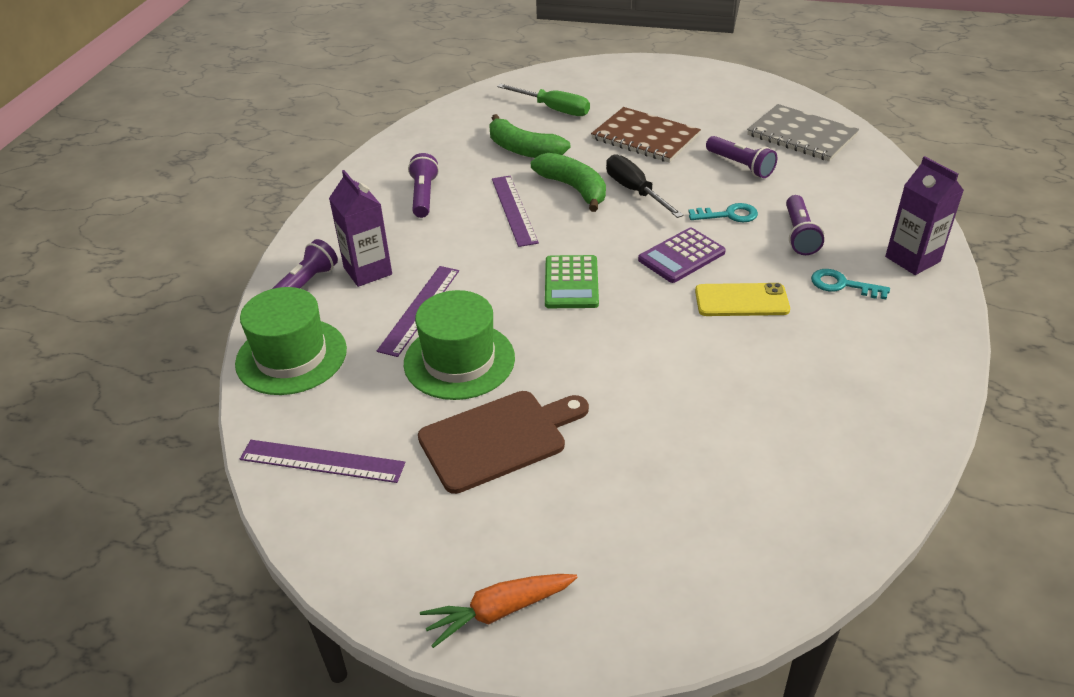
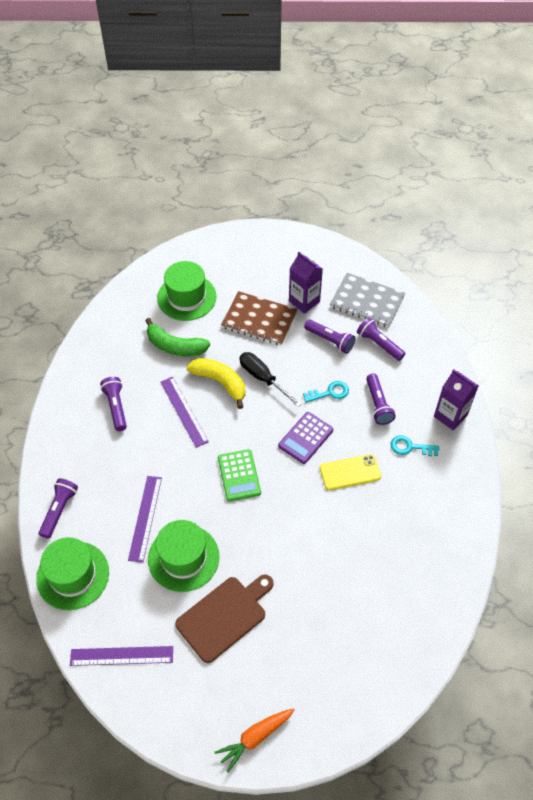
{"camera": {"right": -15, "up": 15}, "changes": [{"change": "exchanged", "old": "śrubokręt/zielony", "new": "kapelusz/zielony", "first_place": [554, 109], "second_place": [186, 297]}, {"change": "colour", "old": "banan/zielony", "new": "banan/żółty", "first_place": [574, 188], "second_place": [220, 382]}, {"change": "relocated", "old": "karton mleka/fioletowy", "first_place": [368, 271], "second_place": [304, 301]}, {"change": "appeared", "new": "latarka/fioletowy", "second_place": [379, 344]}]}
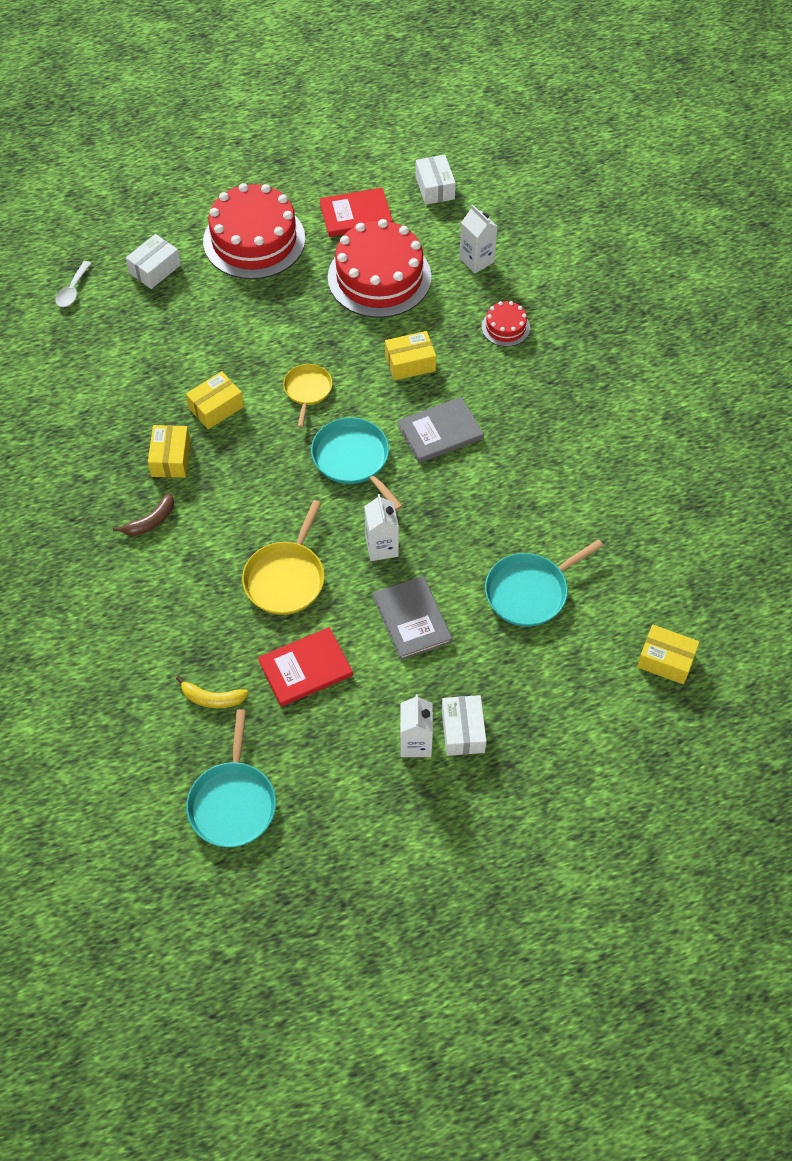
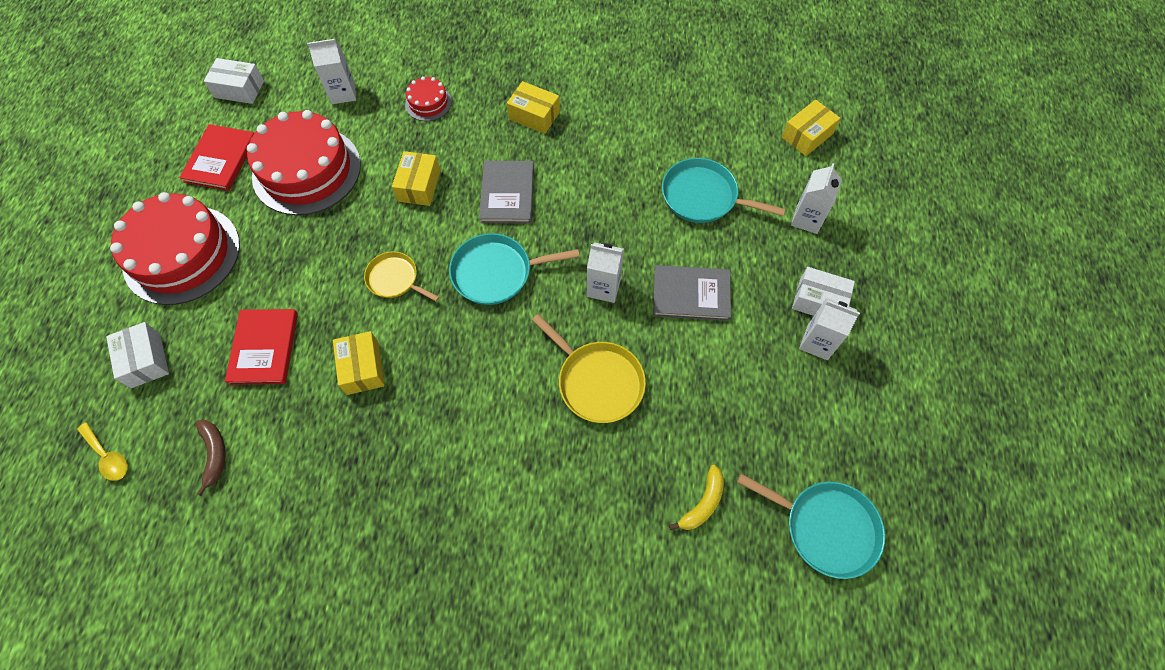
{"camera": {"right": -65, "up": 5}, "changes": [{"change": "colour", "old": "łyżka/biały", "new": "łyżka/żółty", "first_place": [72, 290], "second_place": [108, 456]}, {"change": "relocated", "old": "pudełko/żółty", "first_place": [171, 458], "second_place": [534, 115]}, {"change": "relocated", "old": "banan/brązowy", "first_place": [150, 521], "second_place": [214, 454]}, {"change": "spun", "old": "patelnia/turkusowy", "first_place": [530, 591], "second_place": [703, 196], "degrees": 120}, {"change": "relocated", "old": "książka/czerwony", "first_place": [305, 668], "second_place": [264, 348]}, {"change": "appeared", "new": "karton mleka/biały", "second_place": [807, 219]}]}
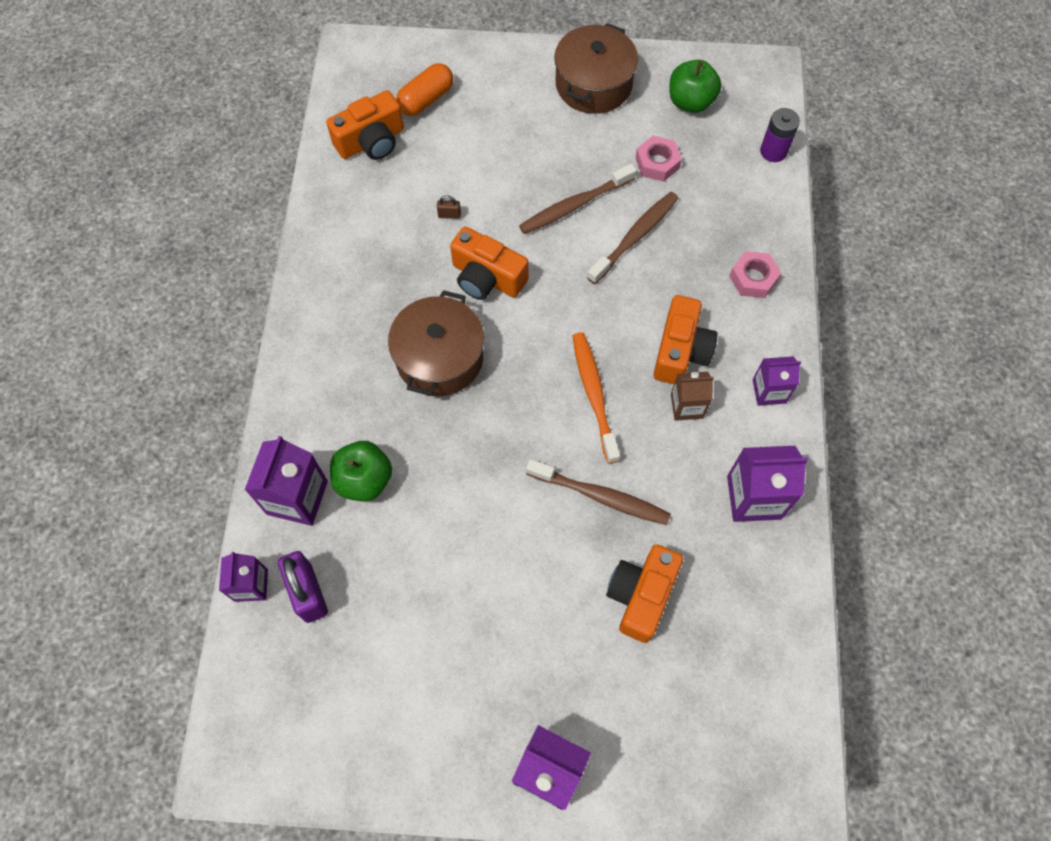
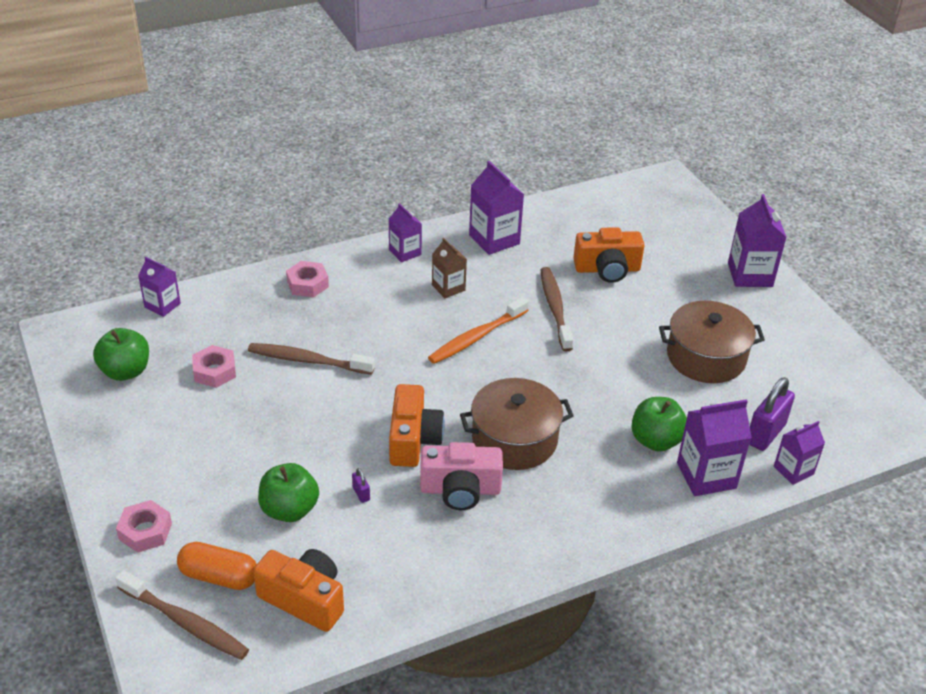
{"camera": {"right": -120, "up": -25}, "changes": [{"change": "relocated", "old": "garnek/brązowy", "first_place": [593, 84], "second_place": [706, 357]}, {"change": "exchanged", "old": "bateria/fioletowy", "new": "karton mleka/fioletowy", "first_place": [773, 151], "second_place": [162, 305]}, {"change": "relocated", "old": "szczoteczka do zębów/brązowy", "first_place": [574, 205], "second_place": [185, 622]}, {"change": "colour", "old": "kłódka/brązowy", "new": "kłódka/fioletowy", "first_place": [449, 215], "second_place": [361, 493]}, {"change": "missing", "old": "aparat fotograficzny/pomarańczowy", "first_place": [680, 351]}, {"change": "appeared", "new": "aparat fotograficzny/różowy", "second_place": [460, 489]}, {"change": "appeared", "new": "jabłko/zielony", "second_place": [289, 509]}, {"change": "appeared", "new": "nakrętka/różowy", "second_place": [145, 531]}]}
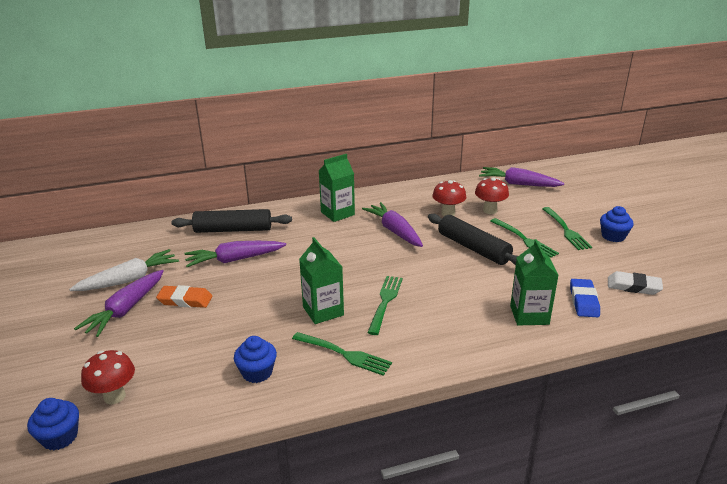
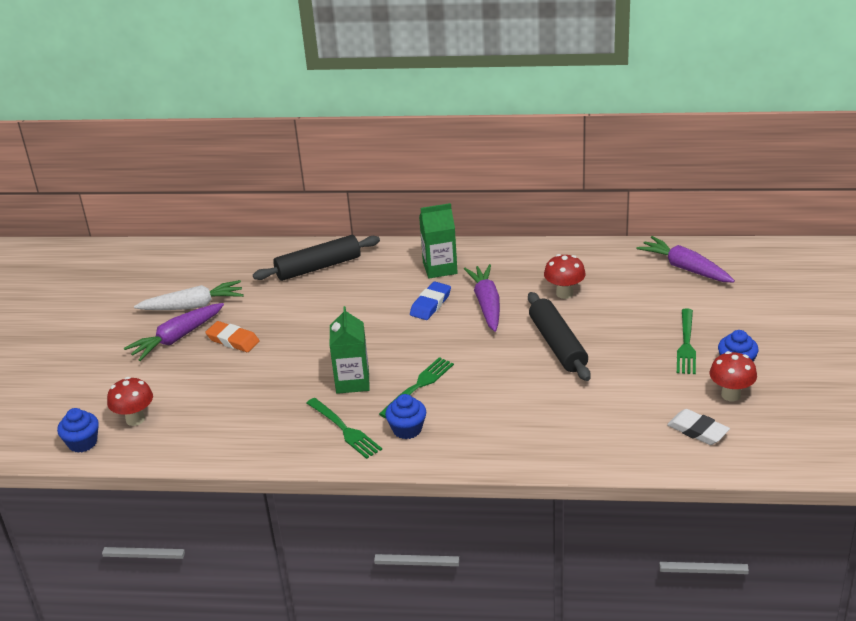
{"camera": {"right": 25, "up": 5}, "changes": [{"change": "relocated", "old": "grzyb/czerwony", "first_place": [490, 210], "second_place": [731, 395]}, {"change": "spun", "old": "wałek do ciasta/czarny", "first_place": [233, 230], "second_place": [318, 267], "degrees": -45}, {"change": "missing", "old": "widelec/zielony", "first_place": [524, 239]}, {"change": "missing", "old": "karton mleka/zielony", "first_place": [529, 315]}, {"change": "missing", "old": "marchewka/fioletowy", "first_place": [235, 260]}, {"change": "relocated", "old": "gumka do mazania/niebieski", "first_place": [583, 301], "second_place": [430, 304]}, {"change": "relocated", "old": "muffinka/niebieski", "first_place": [257, 372], "second_place": [407, 429]}]}
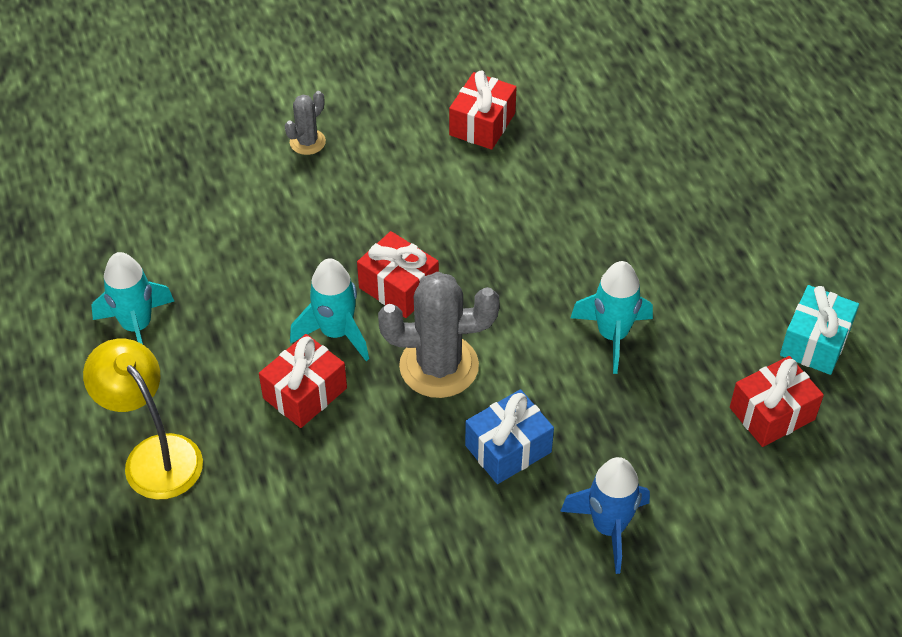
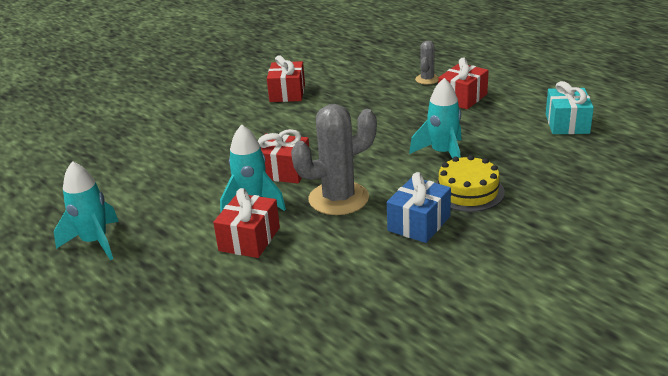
{"camera": {"right": -20, "up": -20}, "changes": [{"change": "relocated", "old": "kaktus/szary", "first_place": [307, 142], "second_place": [427, 79]}, {"change": "missing", "old": "lampka/żółty", "first_place": [154, 455]}, {"change": "relocated", "old": "prezent/czerwony", "first_place": [772, 413], "second_place": [462, 98]}, {"change": "missing", "old": "rakieta/niebieski", "first_place": [609, 527]}, {"change": "appeared", "new": "tort/żółty", "second_place": [468, 191]}]}
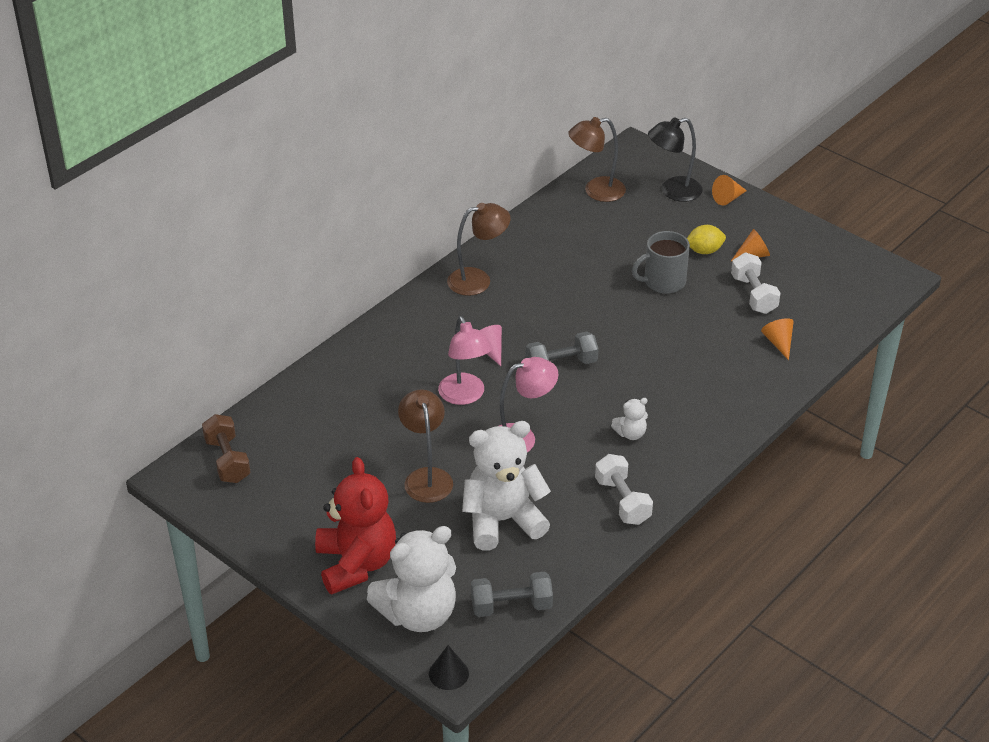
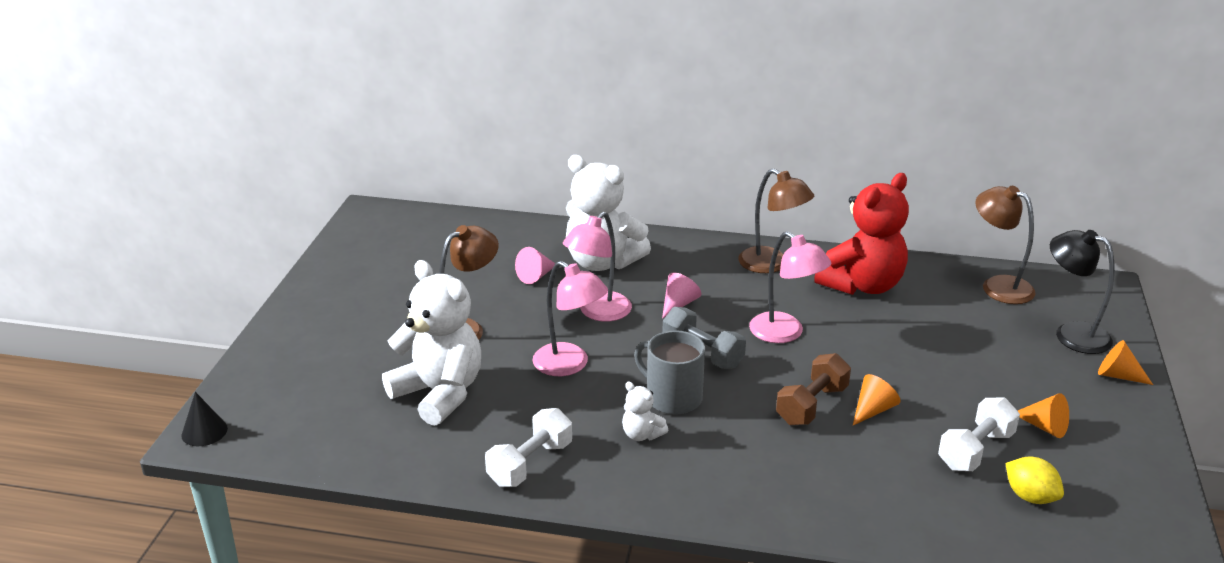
{"camera": {"right": 60, "up": -10}, "changes": [{"change": "relocated", "old": "cytryna/żółty", "first_place": [704, 251], "second_place": [1030, 496]}, {"change": "relocated", "old": "kubek/szary", "first_place": [663, 282], "second_place": [672, 398]}, {"change": "relocated", "old": "stożek/pomarańczowy", "first_place": [778, 343], "second_place": [873, 410]}, {"change": "relocated", "old": "hantel/brązowy", "first_place": [227, 460], "second_place": [812, 405]}, {"change": "relocated", "old": "miś/czerwony", "first_place": [356, 564], "second_place": [862, 285]}, {"change": "relocated", "old": "miś/biały", "first_place": [418, 614], "second_place": [602, 262]}, {"change": "missing", "old": "hantel/szary", "first_place": [511, 606]}, {"change": "appeared", "new": "lampka/różowy", "second_place": [785, 333]}, {"change": "appeared", "new": "stożek/różowy", "second_place": [536, 276]}]}
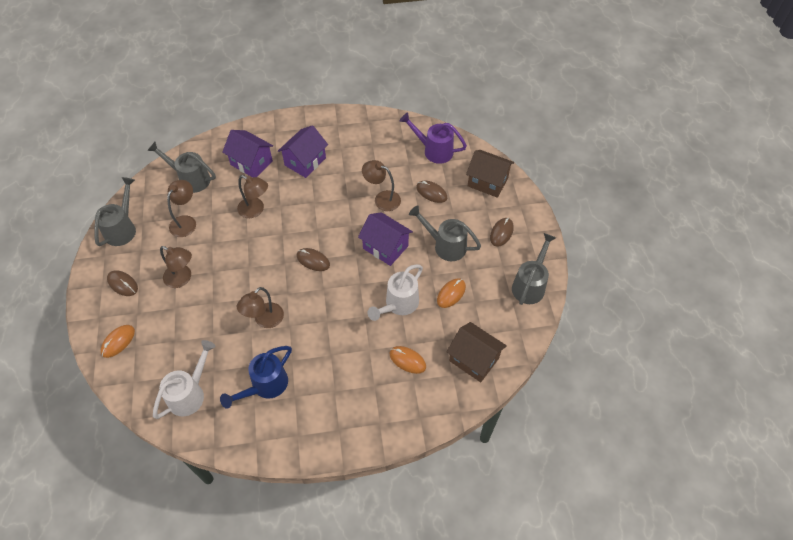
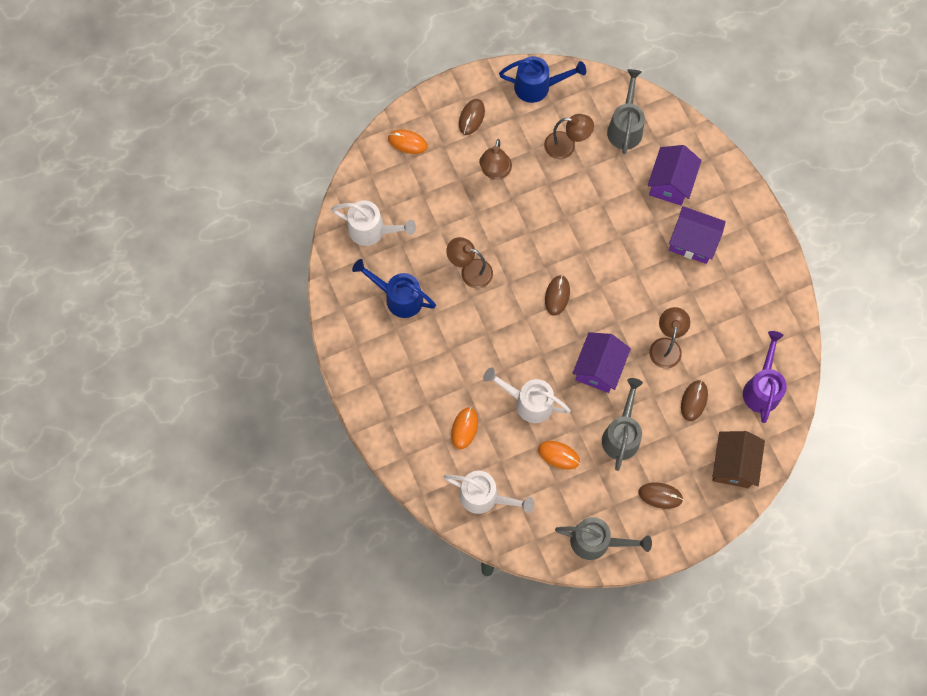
{"camera": {"right": 75, "up": 15}, "changes": [{"change": "missing", "old": "lampka/brązowy", "first_place": [255, 210]}, {"change": "colour", "old": "konewka/szary", "new": "konewka/niebieski", "first_place": [122, 228], "second_place": [538, 87]}, {"change": "exchanged", "old": "domek/brązowy", "new": "konewka/biały", "first_place": [474, 359], "second_place": [484, 497]}]}
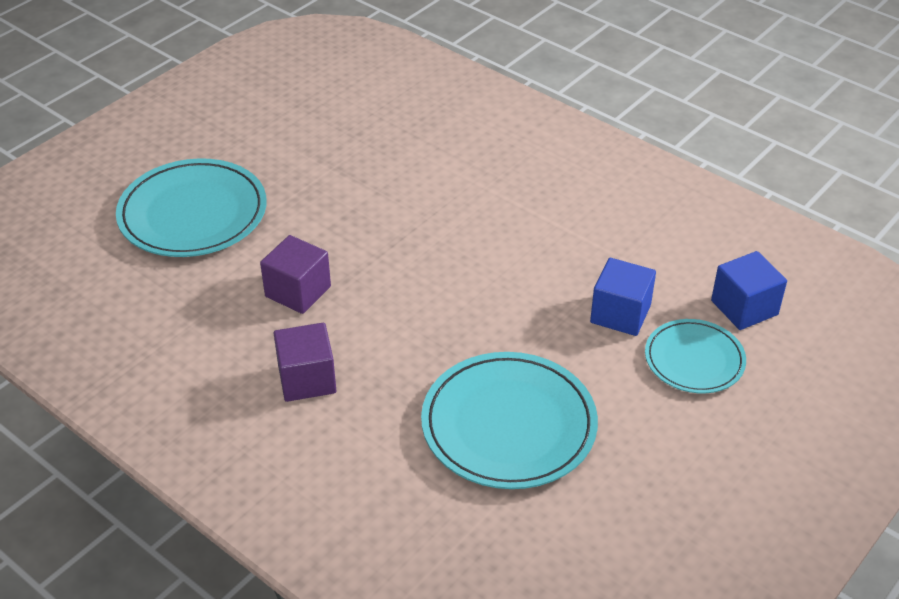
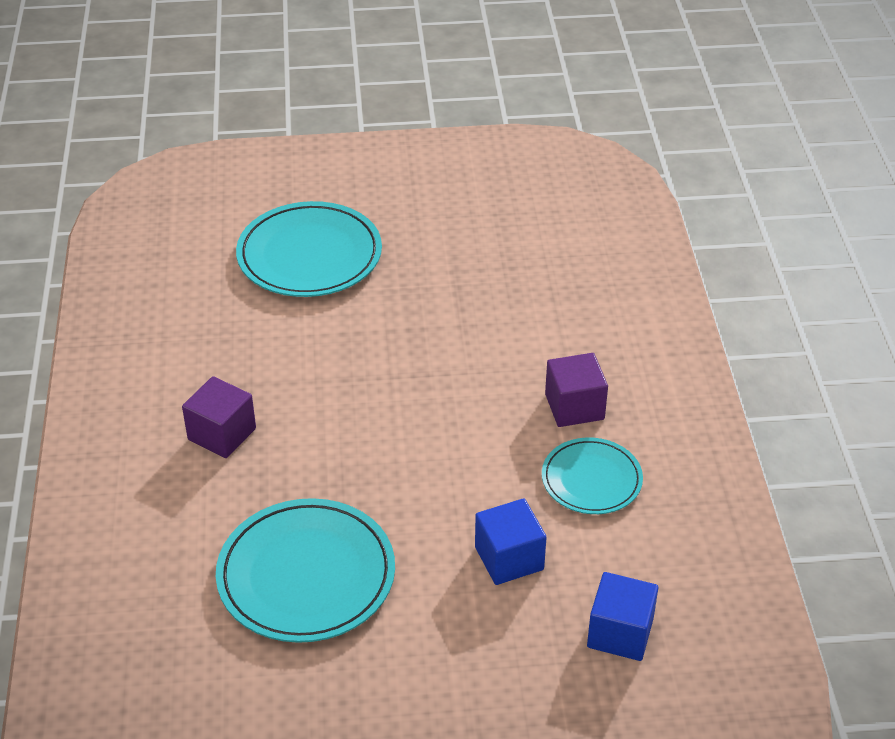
{"camera": {"right": 45, "up": 0}, "changes": [{"change": "relocated", "old": "sześcian/fioletowy", "first_place": [298, 291], "second_place": [574, 407]}, {"change": "relocated", "old": "talerz/turkusowy", "first_place": [694, 360], "second_place": [591, 479]}]}
